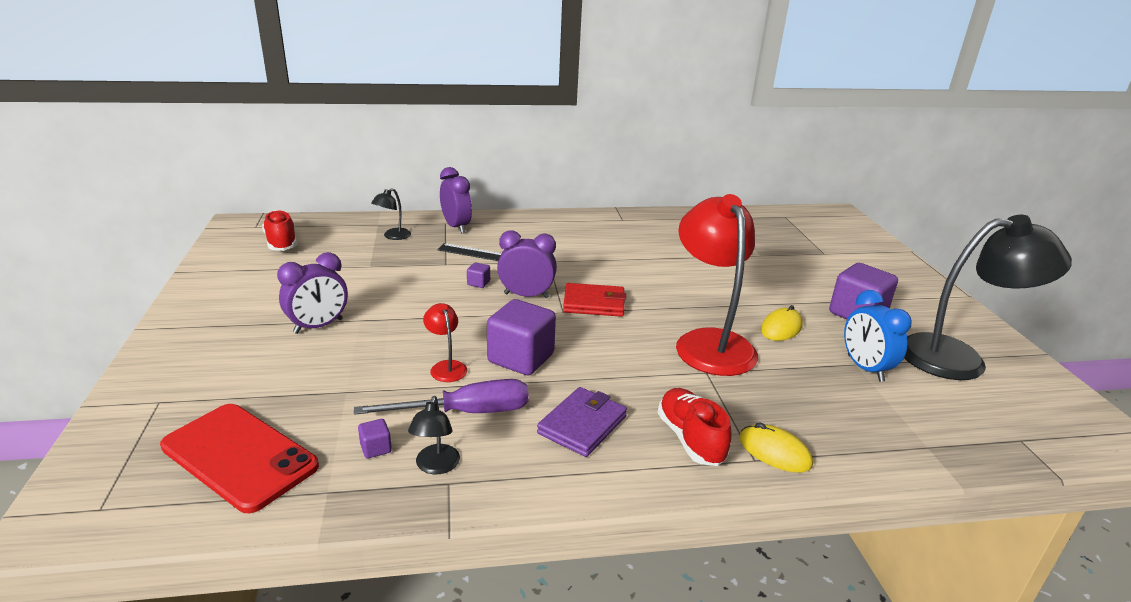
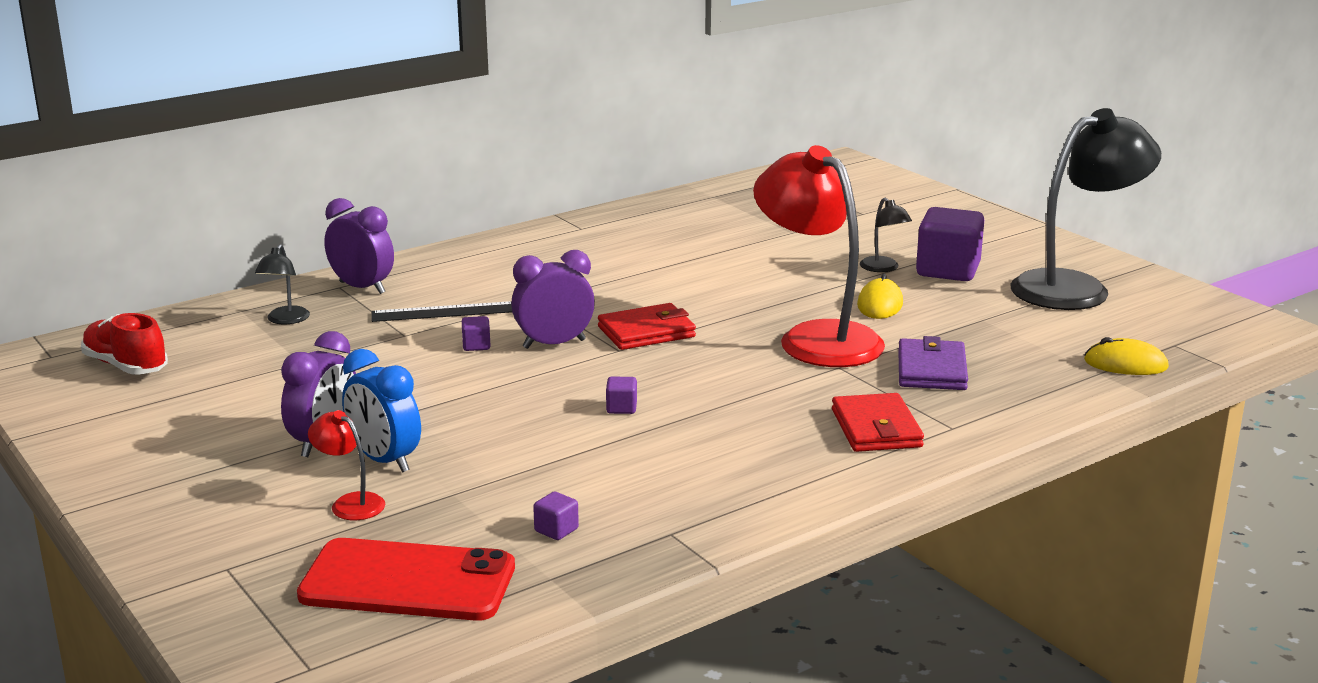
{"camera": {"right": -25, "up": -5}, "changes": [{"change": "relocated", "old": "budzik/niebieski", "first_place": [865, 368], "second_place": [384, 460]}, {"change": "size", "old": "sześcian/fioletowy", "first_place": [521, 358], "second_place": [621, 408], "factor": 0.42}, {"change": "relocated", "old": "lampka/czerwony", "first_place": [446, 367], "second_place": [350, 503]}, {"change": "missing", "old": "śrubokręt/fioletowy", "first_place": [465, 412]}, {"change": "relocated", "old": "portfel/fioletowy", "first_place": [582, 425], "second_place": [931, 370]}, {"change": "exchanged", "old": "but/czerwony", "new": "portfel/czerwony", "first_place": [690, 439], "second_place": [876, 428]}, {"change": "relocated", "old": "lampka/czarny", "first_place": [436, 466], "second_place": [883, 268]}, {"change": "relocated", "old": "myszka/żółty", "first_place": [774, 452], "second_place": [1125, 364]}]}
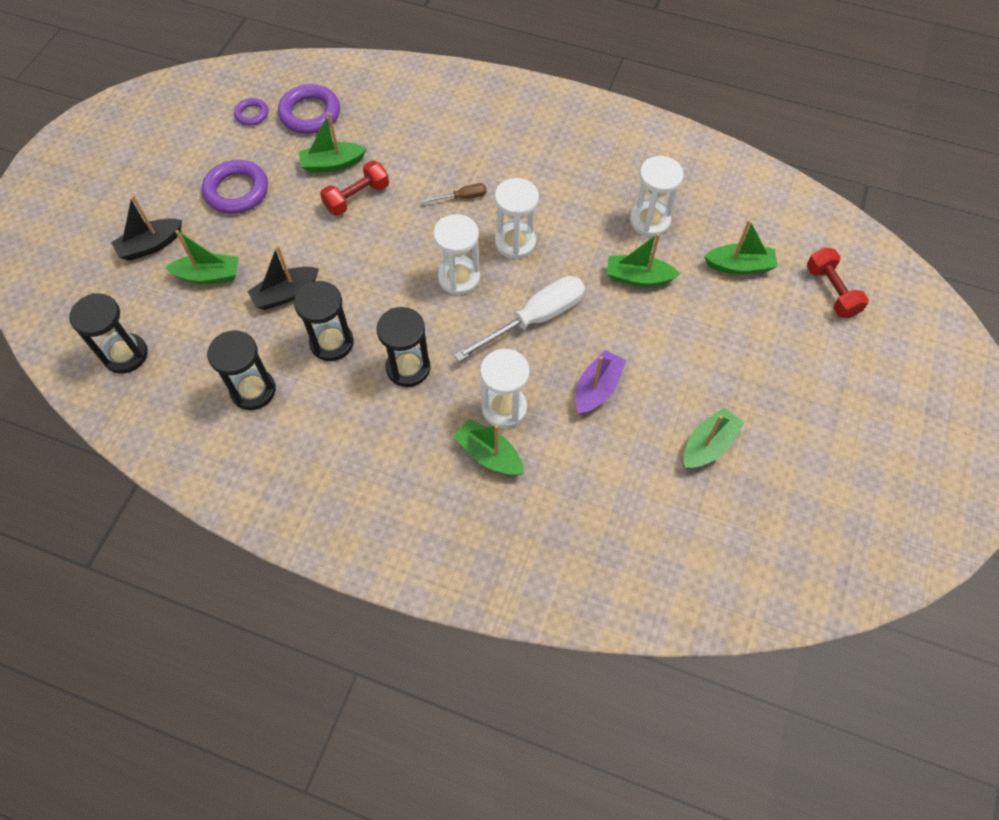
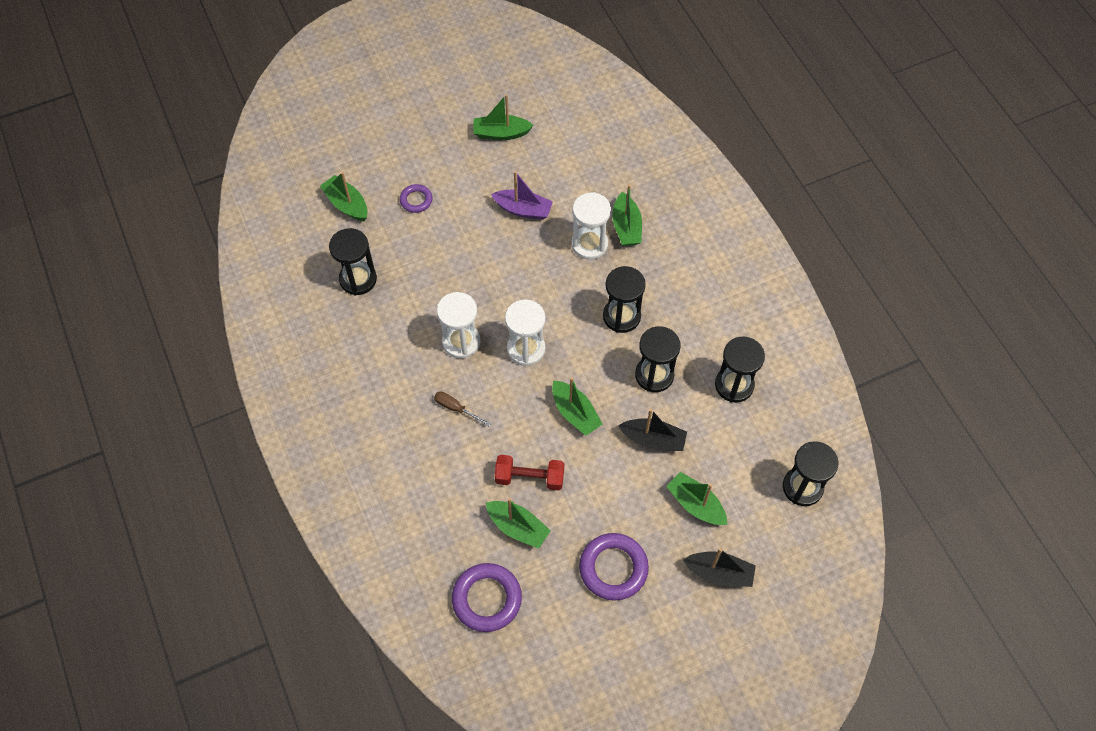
{"camera": {"right": -135, "up": 0}, "changes": [{"change": "relocated", "old": "pierścień/fioletowy", "first_place": [252, 114], "second_place": [416, 200]}, {"change": "colour", "old": "klepsydra/biały", "new": "klepsydra/czarny", "first_place": [650, 221], "second_place": [358, 279]}, {"change": "relocated", "old": "łódka/zielony", "first_place": [638, 277], "second_place": [575, 413]}, {"change": "missing", "old": "hantel/czerwony", "first_place": [831, 291]}, {"change": "missing", "old": "śrubokręt/biały", "first_place": [535, 319]}, {"change": "spun", "old": "łódka/fioletowy", "first_place": [597, 388], "second_place": [523, 210], "degrees": -150}]}
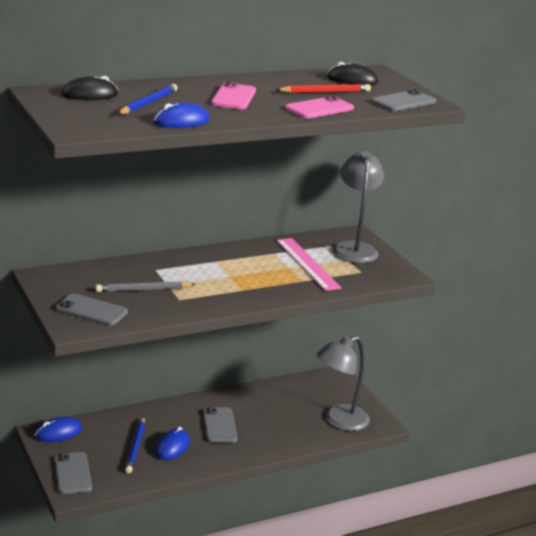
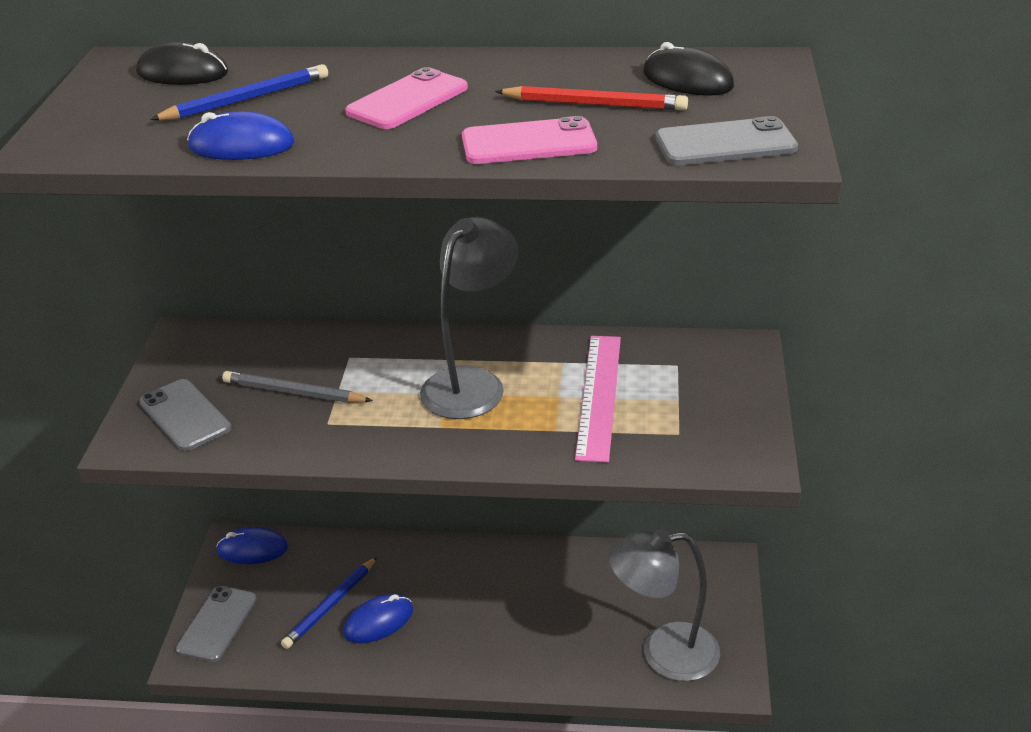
{"camera": {"right": 35, "up": 10}, "changes": [{"change": "relocated", "old": "lampka/szary", "first_place": [354, 248], "second_place": [472, 383]}, {"change": "missing", "old": "telefon/szary", "first_place": [219, 425]}]}
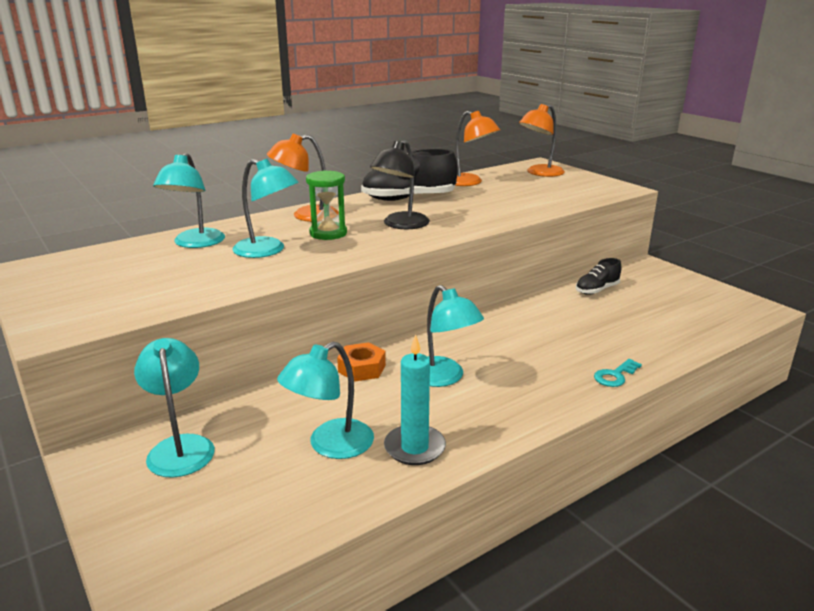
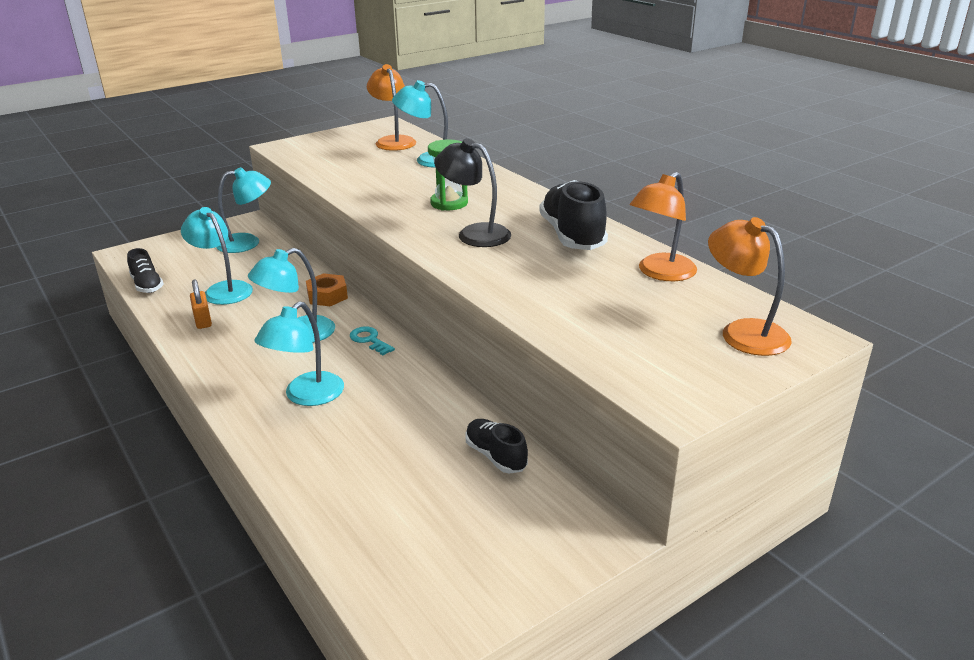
{"camera": {"right": 90, "up": 5}, "changes": [{"change": "relocated", "old": "lampka/pomarańczowy", "first_place": [306, 216], "second_place": [393, 141]}, {"change": "relocated", "old": "lampka/turkusowy", "first_place": [267, 251], "second_place": [306, 396]}, {"change": "exchanged", "old": "świeca/turkusowy", "new": "kłódka/pomarańczowy", "first_place": [414, 448], "second_place": [203, 321]}, {"change": "relocated", "old": "klucz/turkusowy", "first_place": [615, 376], "second_place": [369, 340]}, {"change": "appeared", "new": "but/czarny", "second_place": [147, 285]}]}
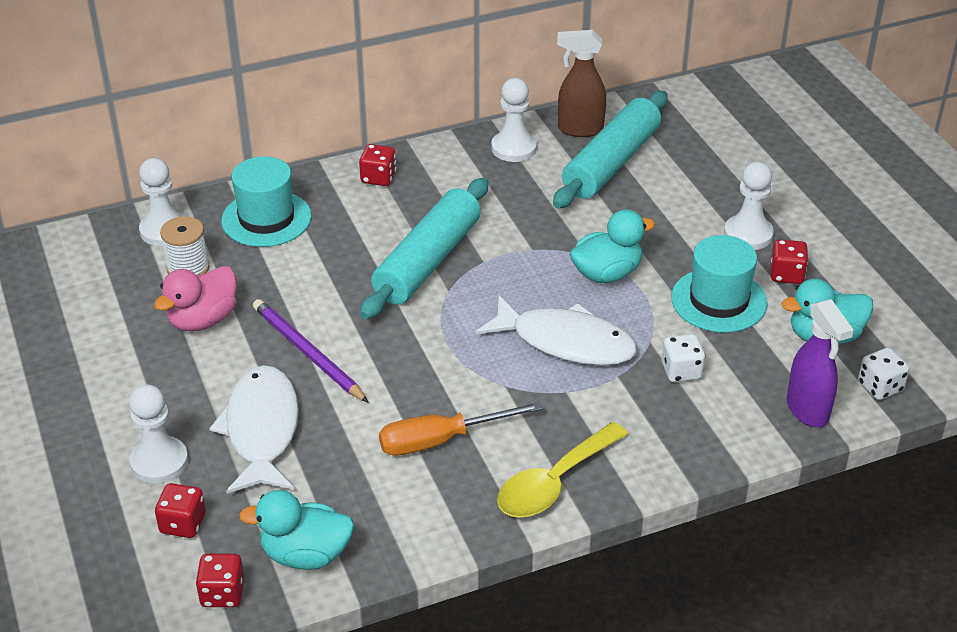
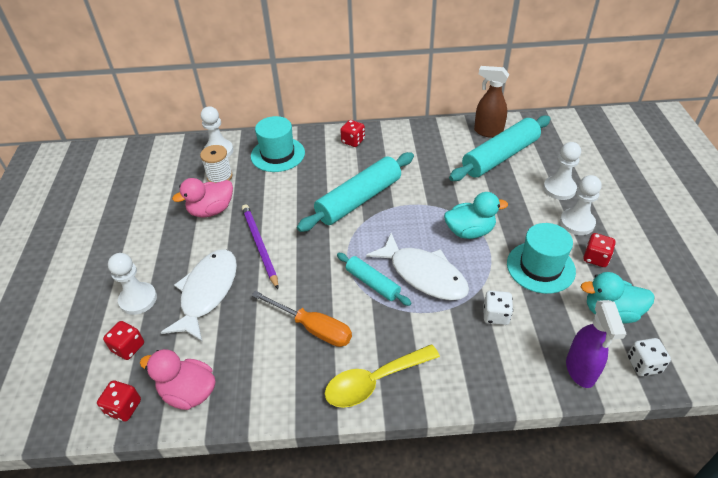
{"camera": {"right": 20, "up": 5}, "changes": [{"change": "relocated", "old": "pionek/biały", "first_place": [514, 148], "second_place": [559, 189]}, {"change": "spun", "old": "śrubokręt/pomarańczowy", "first_place": [441, 440], "second_place": [313, 328], "degrees": -150}, {"change": "colour", "old": "kaczka/turkusowy", "new": "kaczka/różowy", "first_place": [305, 554], "second_place": [188, 392]}, {"change": "appeared", "new": "wałek do ciasta/turkusowy", "second_place": [372, 283]}]}
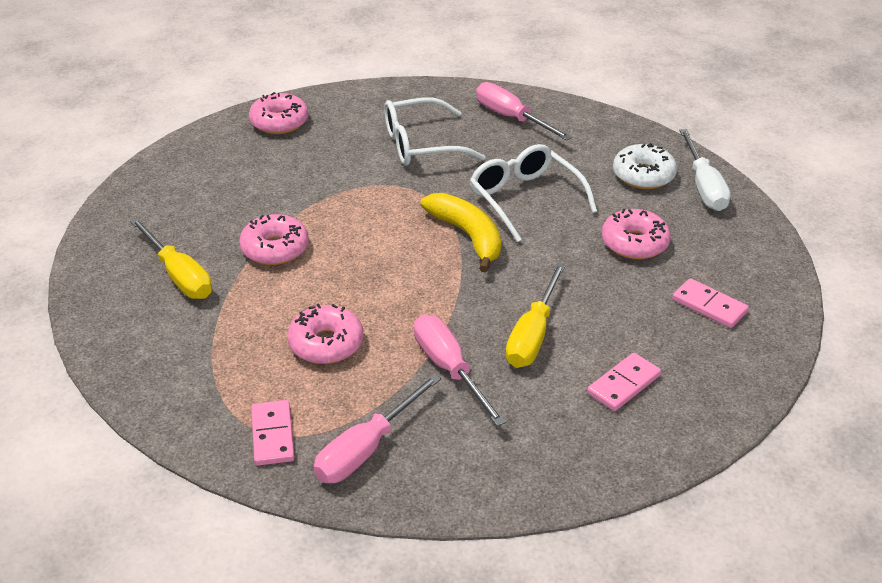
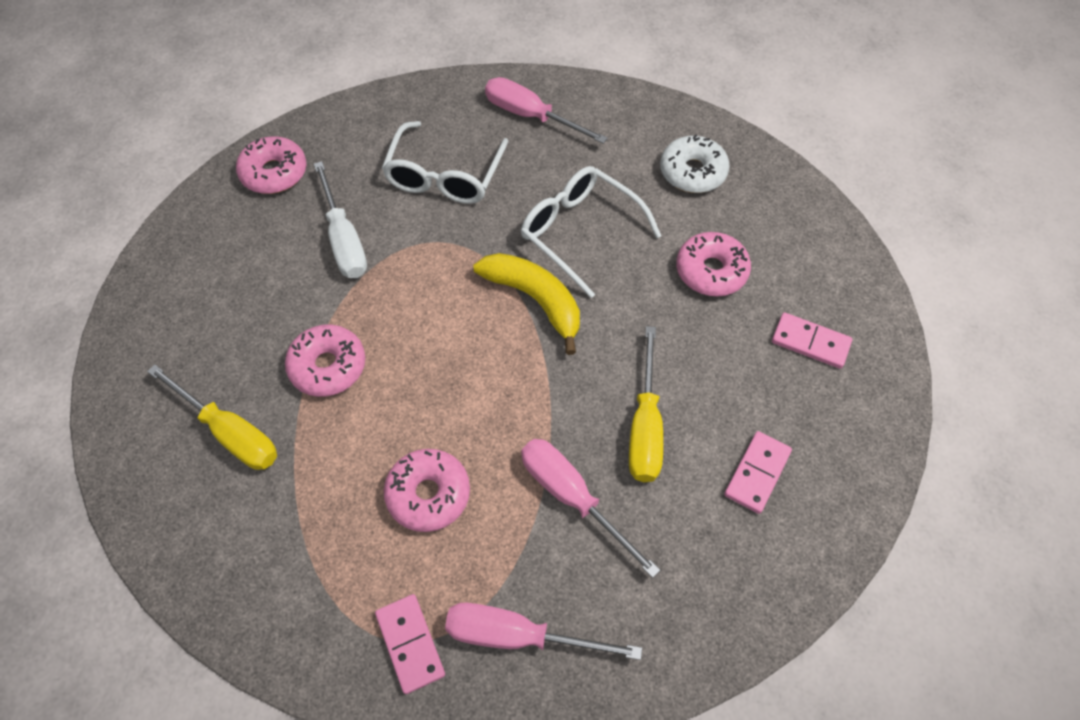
{"camera": {"right": -15, "up": 20}, "changes": [{"change": "spun", "old": "okulary/biały", "first_place": [421, 145], "second_place": [444, 175], "degrees": -45}, {"change": "relocated", "old": "śrubokręt/biały", "first_place": [704, 186], "second_place": [344, 240]}, {"change": "spun", "old": "śrubokręt/różowy", "first_place": [366, 449], "second_place": [518, 636], "degrees": 75}]}
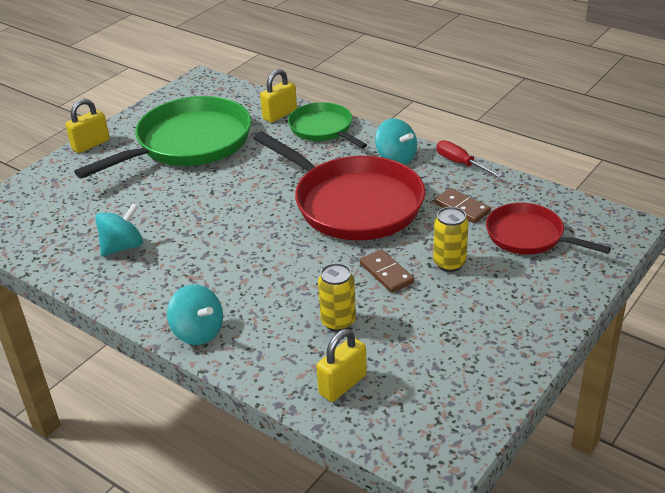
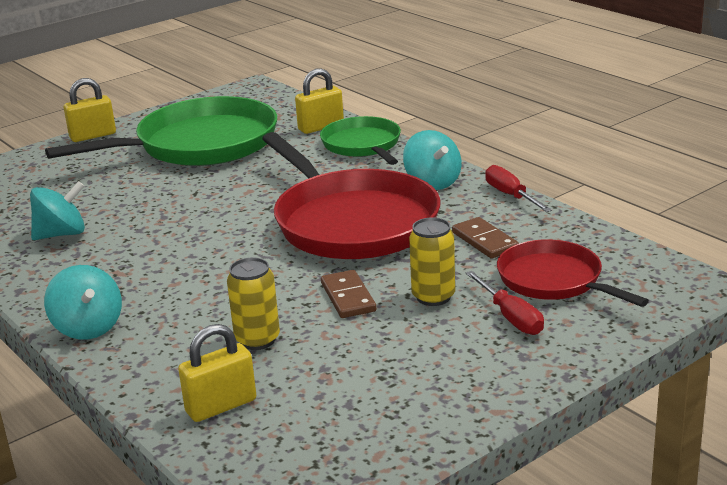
{"camera": {"right": 15, "up": -10}, "changes": [{"change": "appeared", "new": "śrubokręt/czerwony", "second_place": [511, 317]}]}
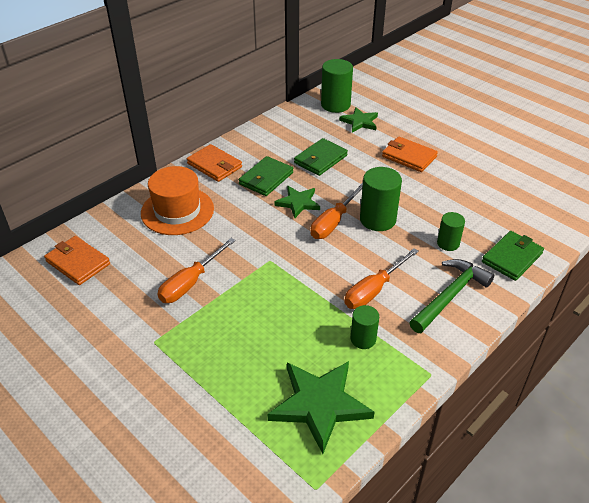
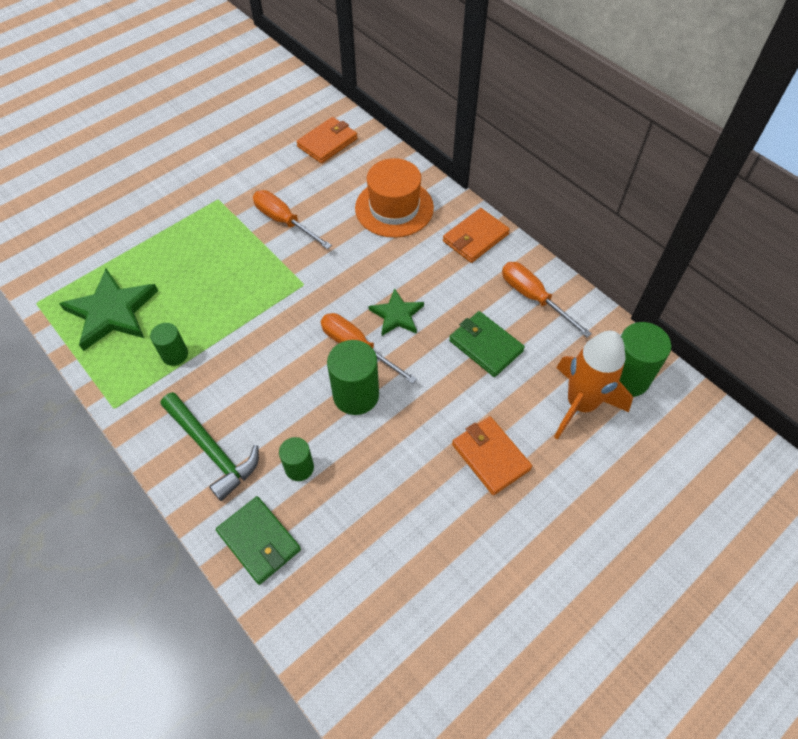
{"camera": {"right": 95, "up": 15}, "changes": [{"change": "exchanged", "old": "gwiazda/zielony", "new": "rakieta/pomarańczowy", "first_place": [360, 122], "second_place": [580, 404]}, {"change": "spun", "old": "portfel/pomarańczowy", "first_place": [409, 156], "second_place": [490, 456], "degrees": -75}, {"change": "missing", "old": "portfel/zielony", "first_place": [266, 178]}, {"change": "relocated", "old": "śrubokręt/pomarańczowy", "first_place": [374, 290], "second_place": [533, 298]}]}
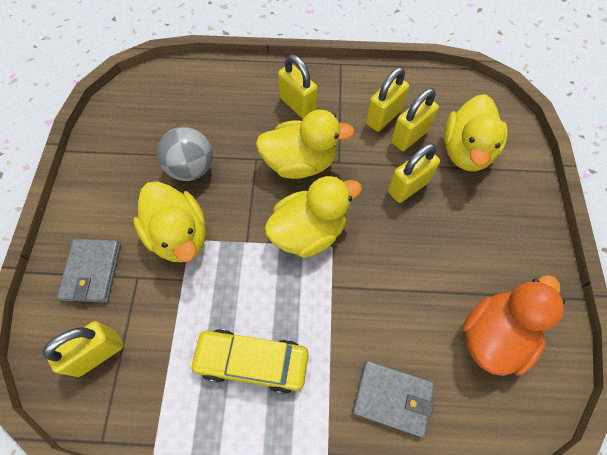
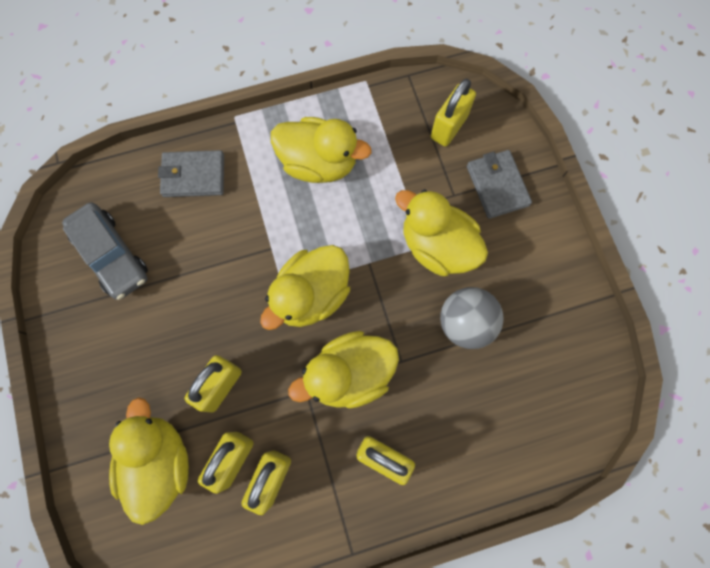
{"camera": {"right": 160, "up": 10}, "changes": [{"change": "exchanged", "old": "kaczka/pomarańczowy", "new": "samochód/szary", "first_place": [494, 335], "second_place": [111, 255]}, {"change": "exchanged", "old": "samochód/żółty", "new": "kaczka/żółty", "first_place": [252, 362], "second_place": [318, 163]}]}
